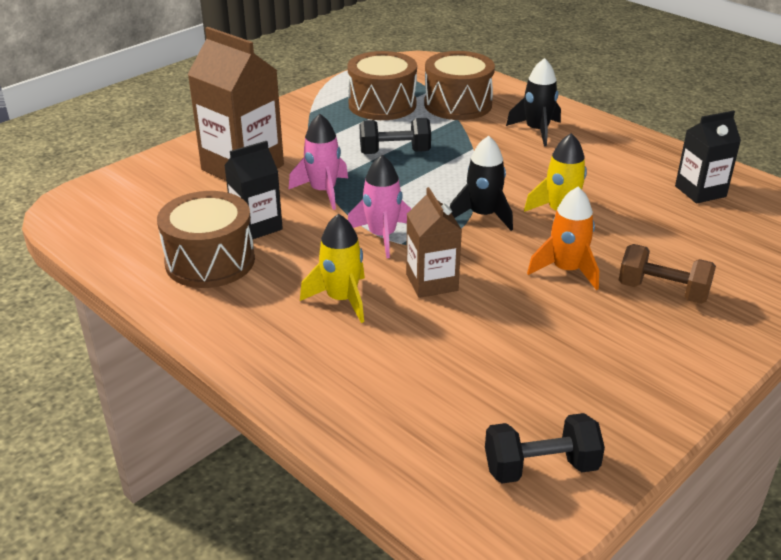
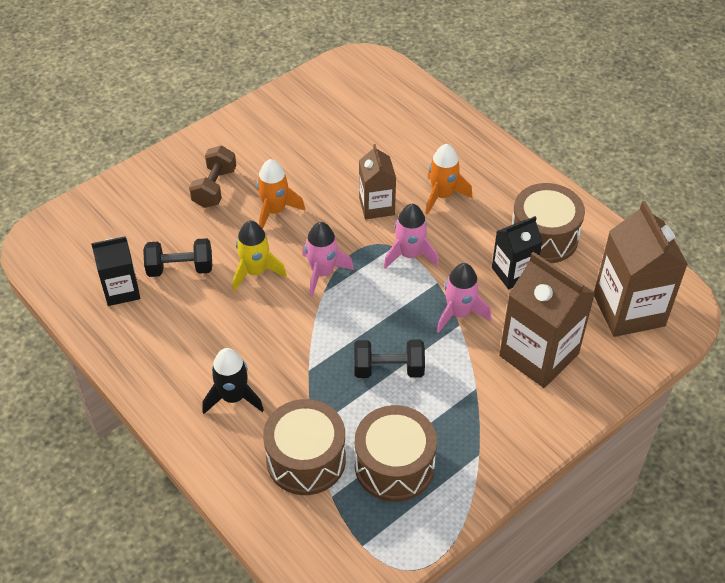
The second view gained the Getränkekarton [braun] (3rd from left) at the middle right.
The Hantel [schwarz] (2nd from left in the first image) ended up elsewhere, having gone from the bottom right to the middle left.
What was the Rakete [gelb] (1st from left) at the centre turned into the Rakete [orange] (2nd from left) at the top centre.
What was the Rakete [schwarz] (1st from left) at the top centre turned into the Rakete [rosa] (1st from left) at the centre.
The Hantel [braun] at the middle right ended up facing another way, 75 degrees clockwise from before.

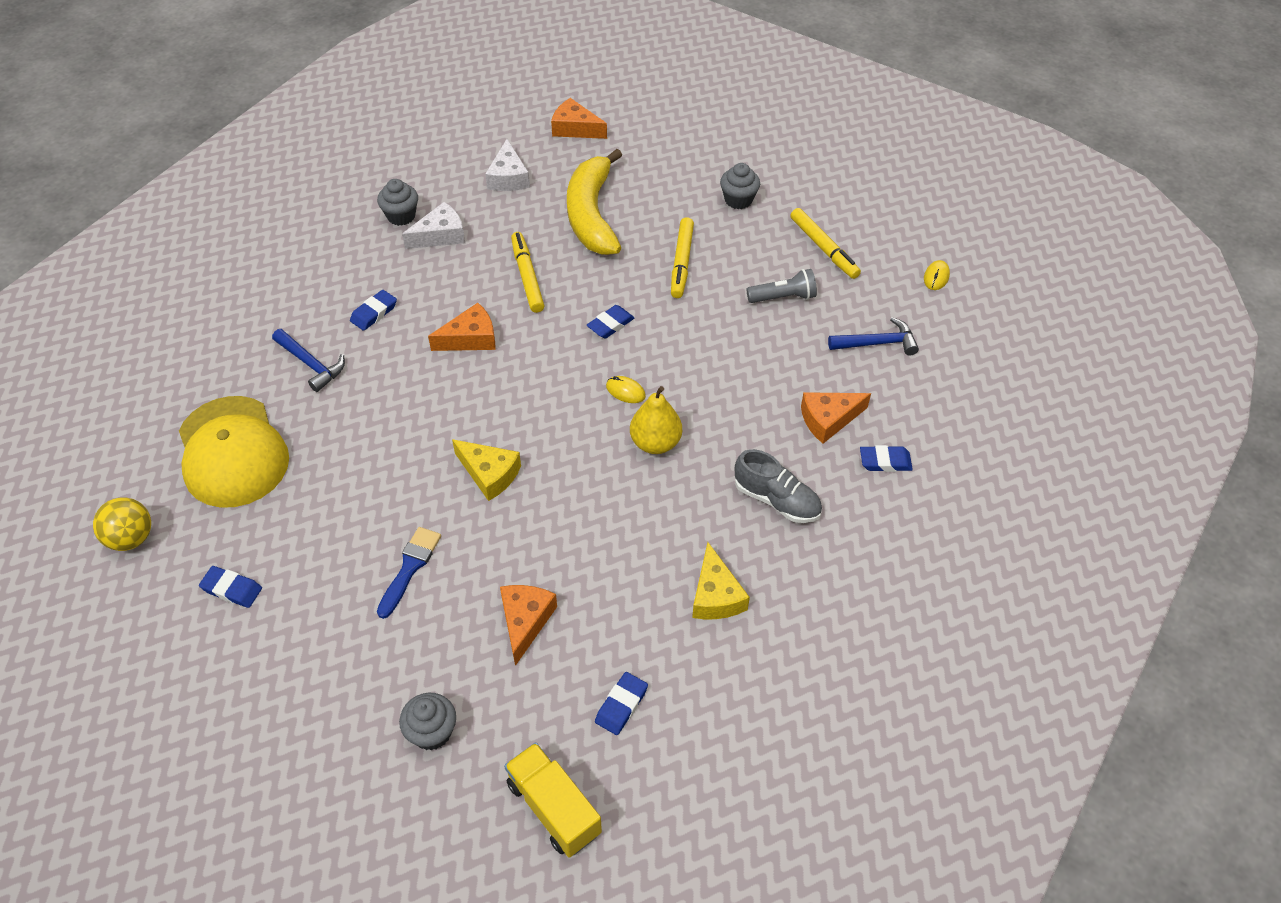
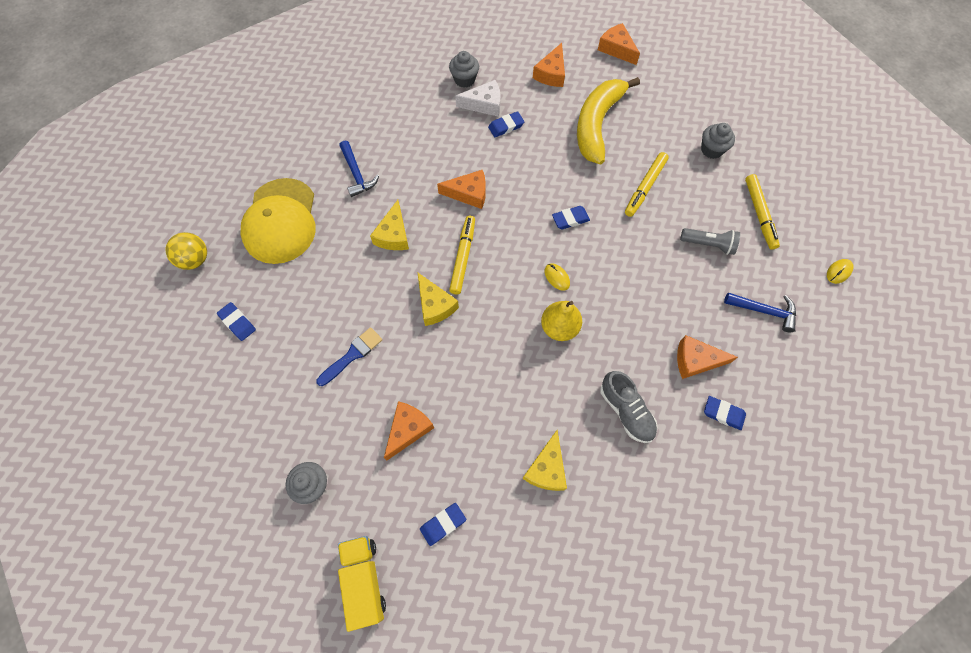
The second view gained the Käse [gelb] (1st from left) at the centre.
The Radiergummi [blau] (2nd from left in the first image) ended up elsewhere, having gone from the middle left to the top centre.
The Filzstift [gelb] (1st from left) ended up elsewhere, having gone from the top centre to the centre.
What was the Käse [weiß] (2nd from left) at the top centre turned into the Käse [orange] (3rd from left) at the top centre.

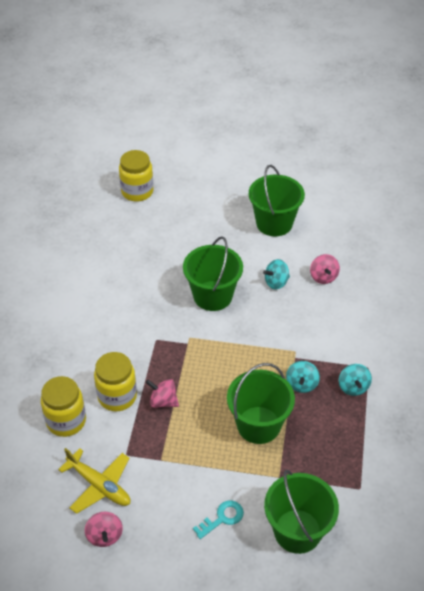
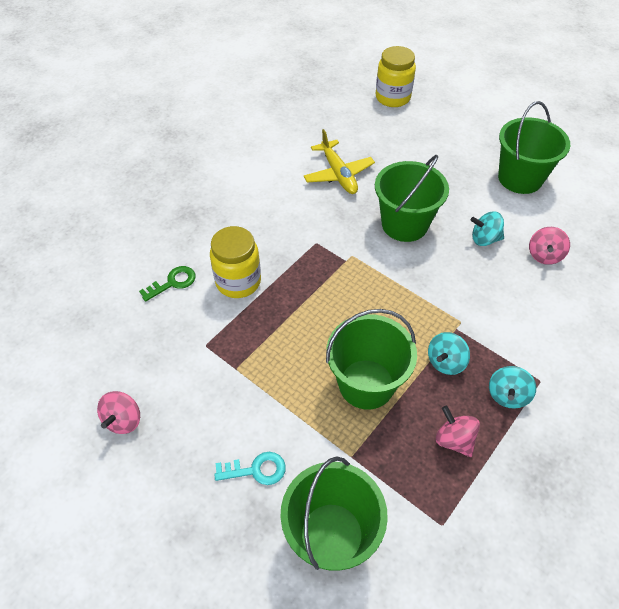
The Flugzeug [gelb] ended up elsewhere, having gone from the bottom left to the top centre.
The Kreisel [rosa] (2nd from left) ended up elsewhere, having gone from the centre to the bottom right.
Where the Einmachglas [gelb] (1st from left) stood at the bottom left, the Schlüssel [grün] came to stand at the middle left.

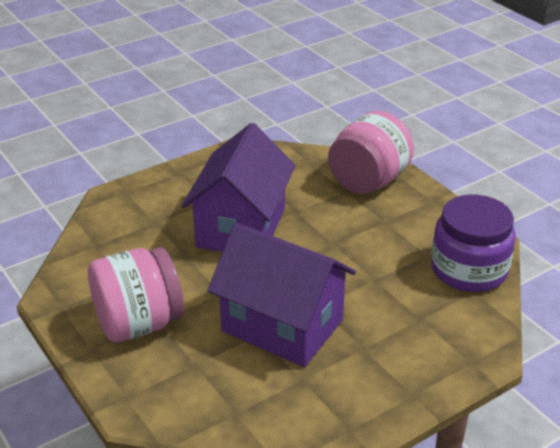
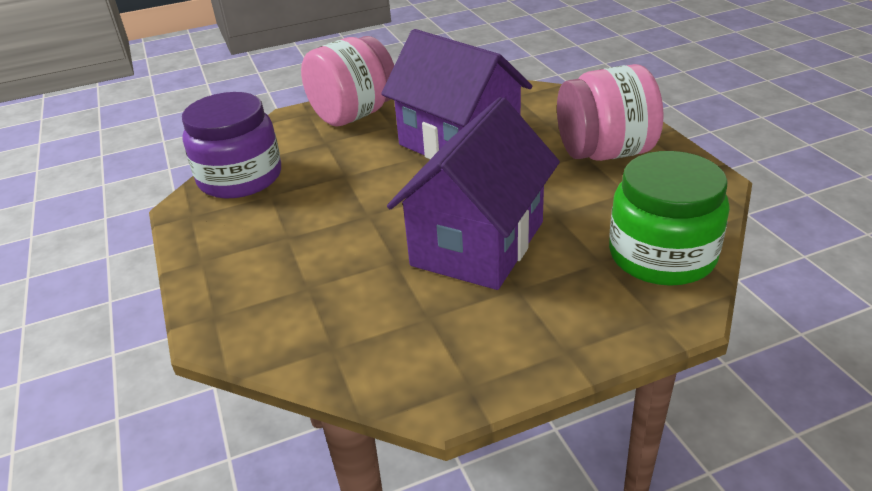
The second view gained the Einmachglas [grün] at the middle right.
The Einmachglas [rosa] (2nd from left in the first image) ended up elsewhere, having gone from the centre to the top centre.

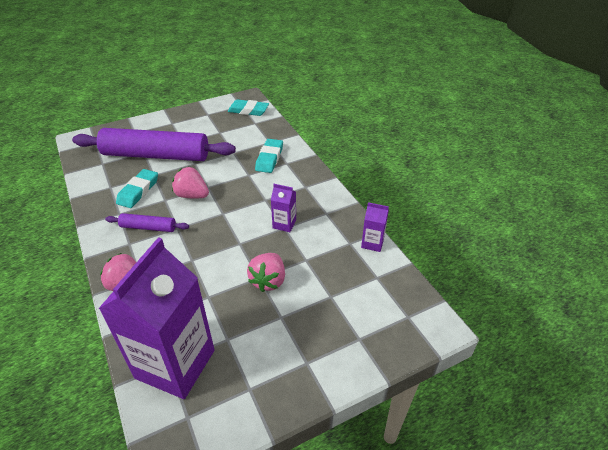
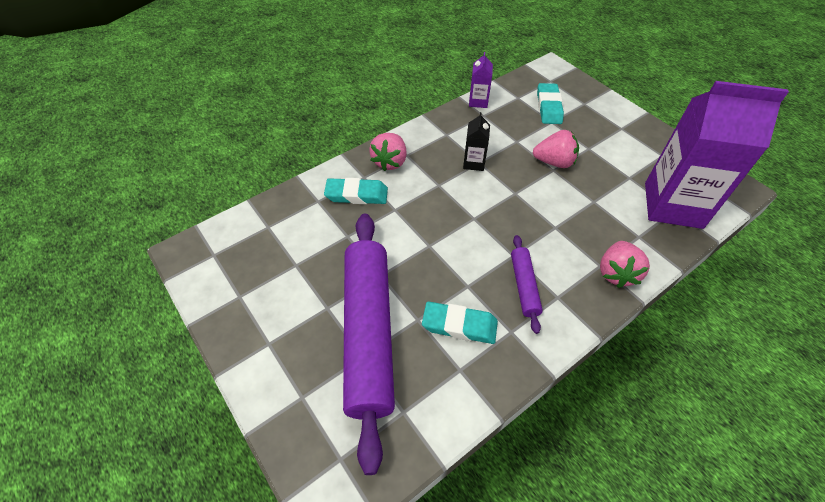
The Erdbeere [rosa] (2nd from left in the first image) ended up elsewhere, having gone from the middle left to the top centre.
The Radiergummi [türkis] (2nd from left in the first image) ended up elsewhere, having gone from the top centre to the top right.
What was the Getränkekarton [lila] (2nd from left) at the centre turned into the Getränkekarton [schwarz] at the top centre.

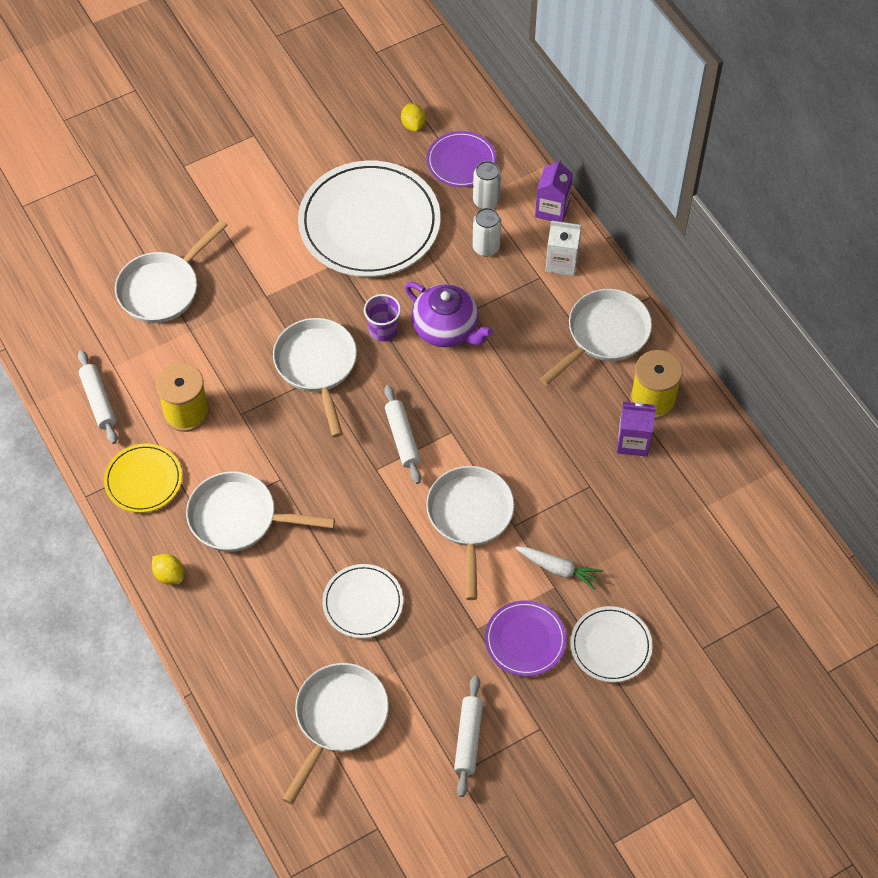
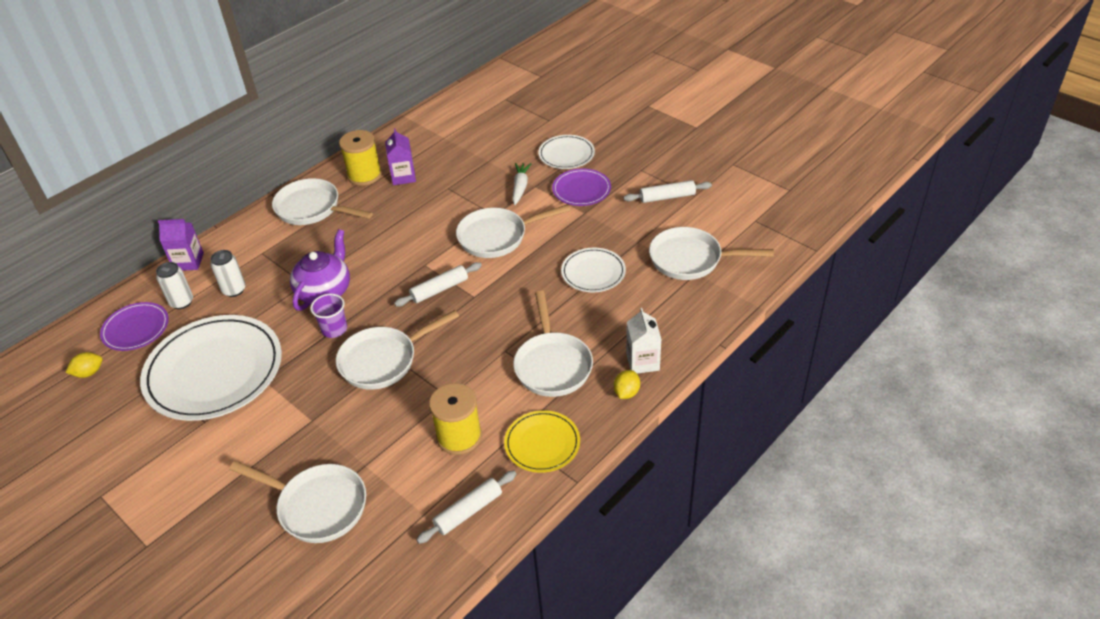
The Getränkekarton [weiß] ended up elsewhere, having gone from the top centre to the centre.

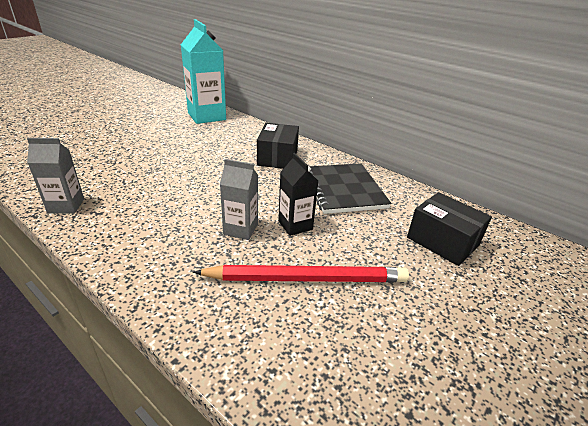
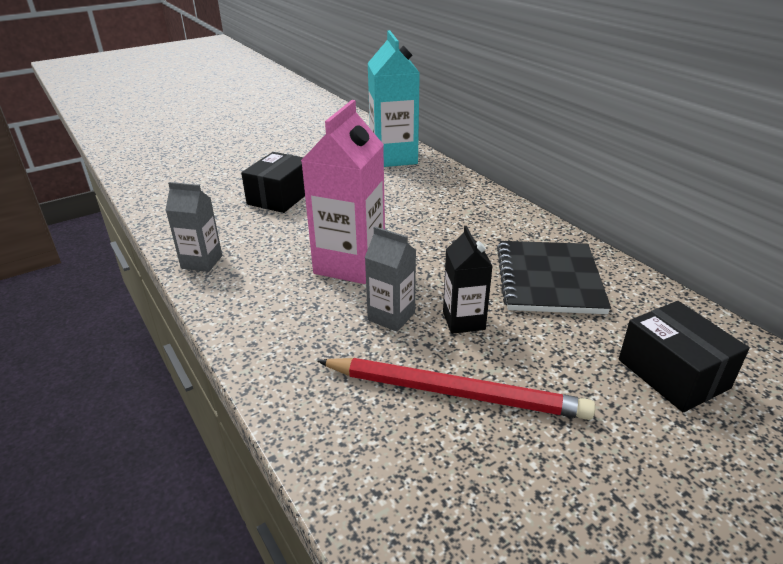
The second view gained the Getränkekarton [rosa] at the centre.
The Schachtel [schwarz] (1st from left) ended up elsewhere, having gone from the centre to the top centre.

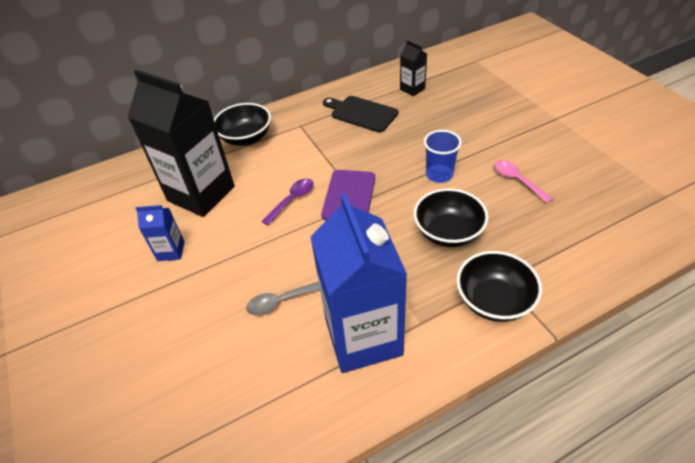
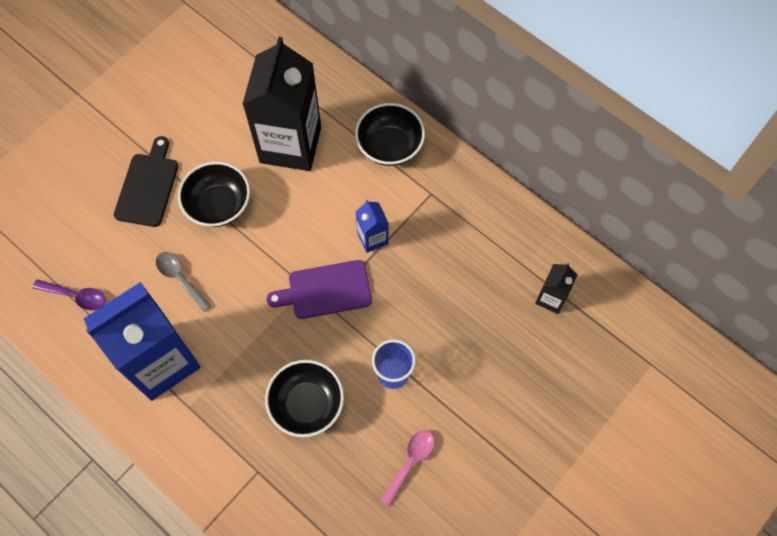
The Getränkekarton [blau] (1st from left in the first image) ended up elsewhere, having gone from the middle left to the centre.
The Löffel [lila] ended up elsewhere, having gone from the centre to the middle left.
The Schneidebrett [schwarz] ended up elsewhere, having gone from the top centre to the middle left.
The Schüssel [schwarz] (3rd from left in the first image) ended up elsewhere, having gone from the middle right to the middle left.

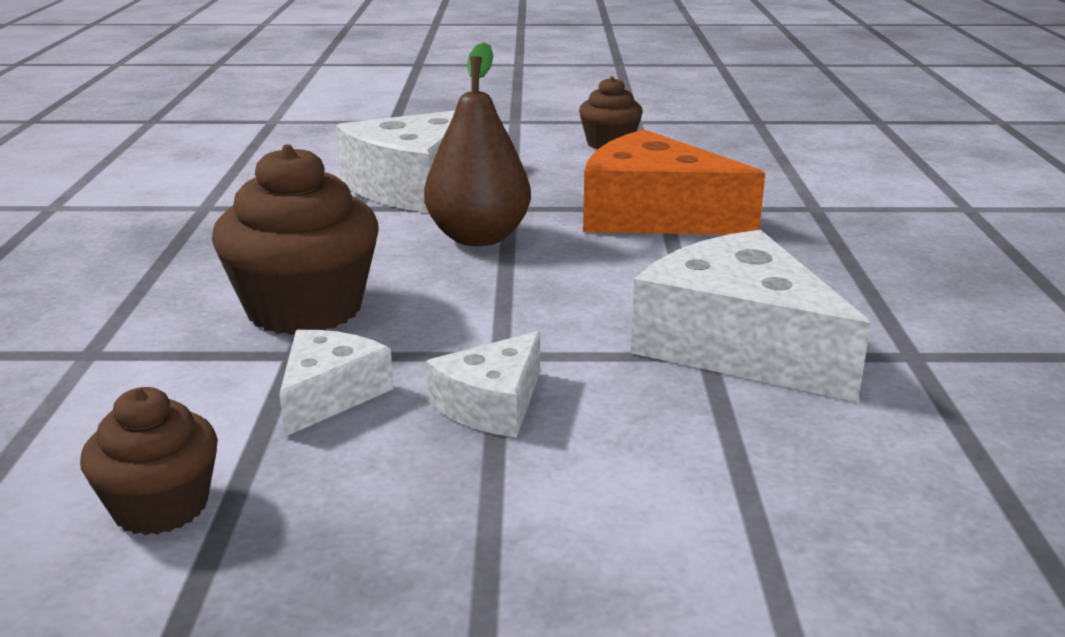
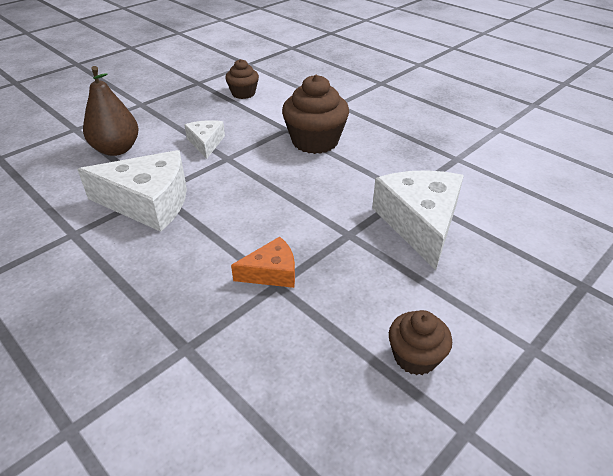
The second view lost the Käse [weiß] (1st from left) at the middle left.
The Birne [braun] ended up elsewhere, having gone from the top centre to the top left.
The size of the Käse [orange] at the top centre changed by a factor of 0.53.

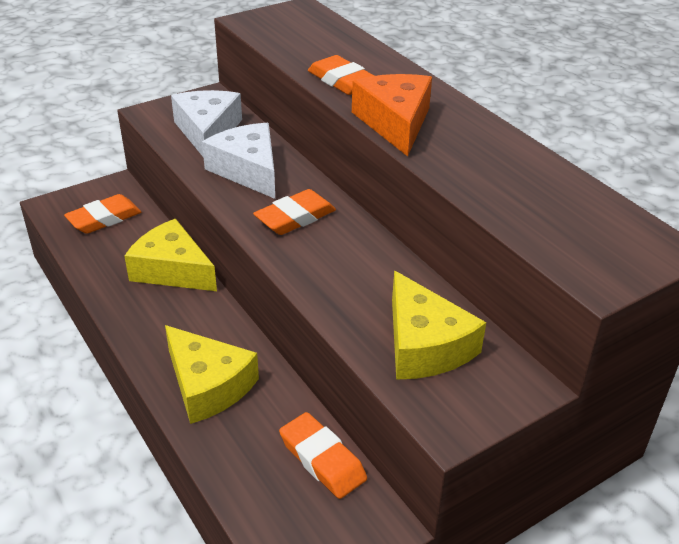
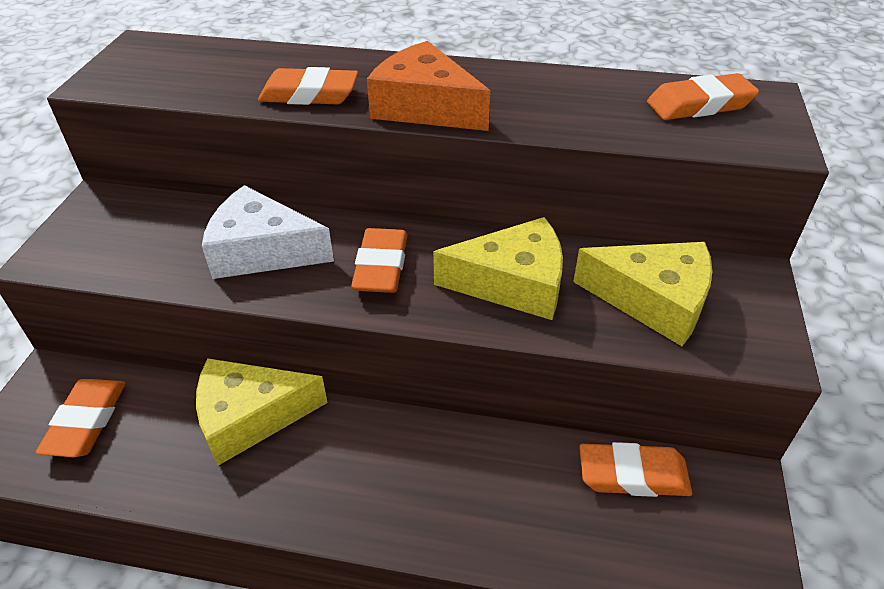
The second view lost the Käse [weiß] (1st from left) at the top left.
The second view gained the Radiergummi [orange] (5th from left) at the top right.
The Käse [gelb] (2nd from left) ended up elsewhere, having gone from the bottom left to the centre.

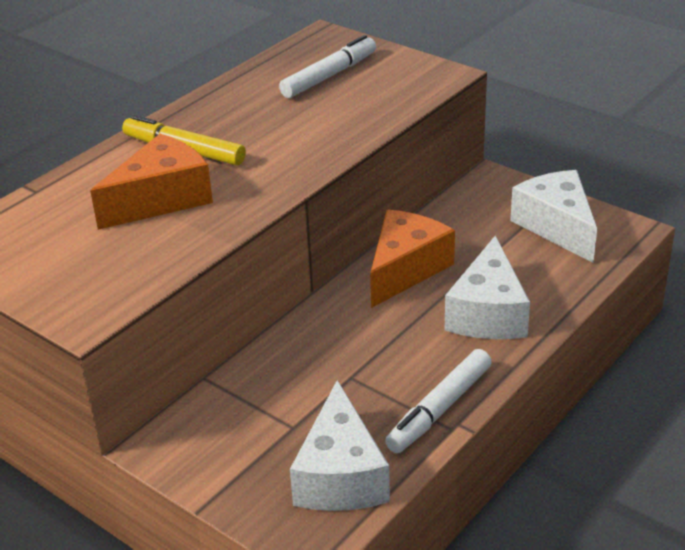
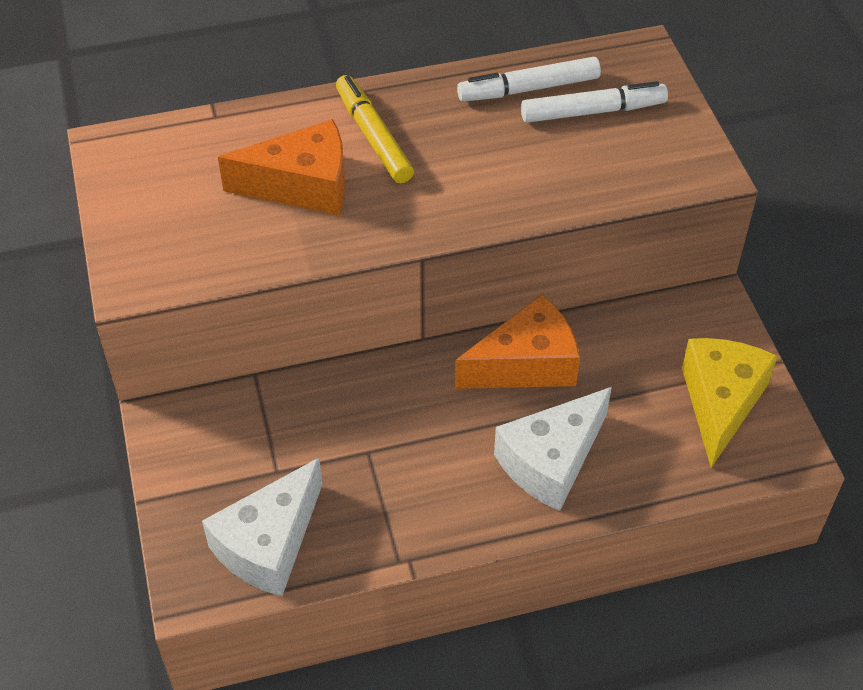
The Filzstift [weiß] (2nd from left in the first image) ended up elsewhere, having gone from the bottom centre to the top centre.
What was the Käse [weiß] (3rd from left) at the middle right turned into the Käse [gelb] at the middle right.

